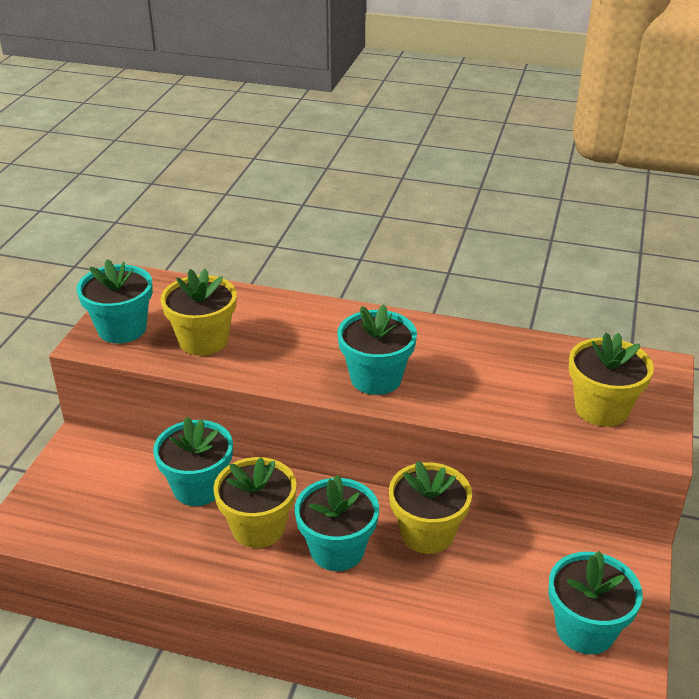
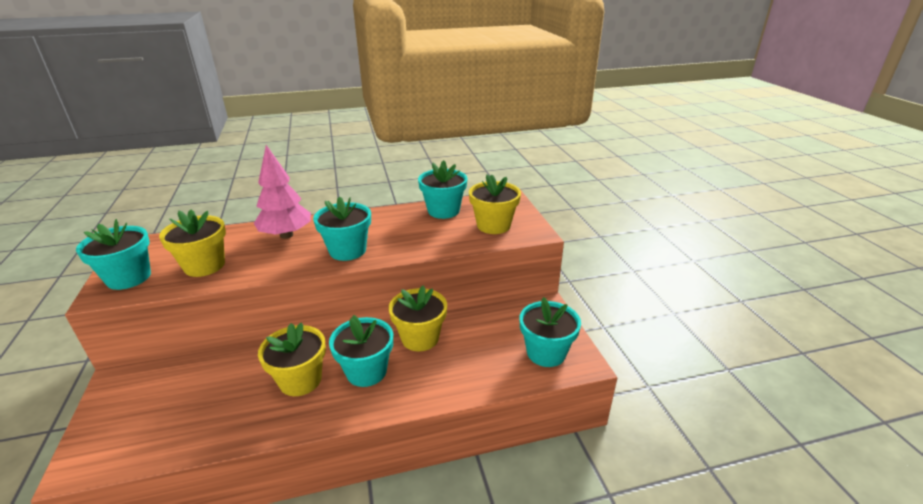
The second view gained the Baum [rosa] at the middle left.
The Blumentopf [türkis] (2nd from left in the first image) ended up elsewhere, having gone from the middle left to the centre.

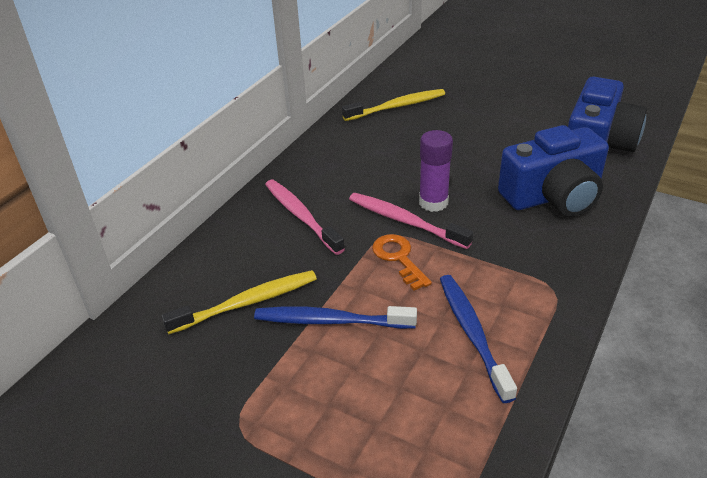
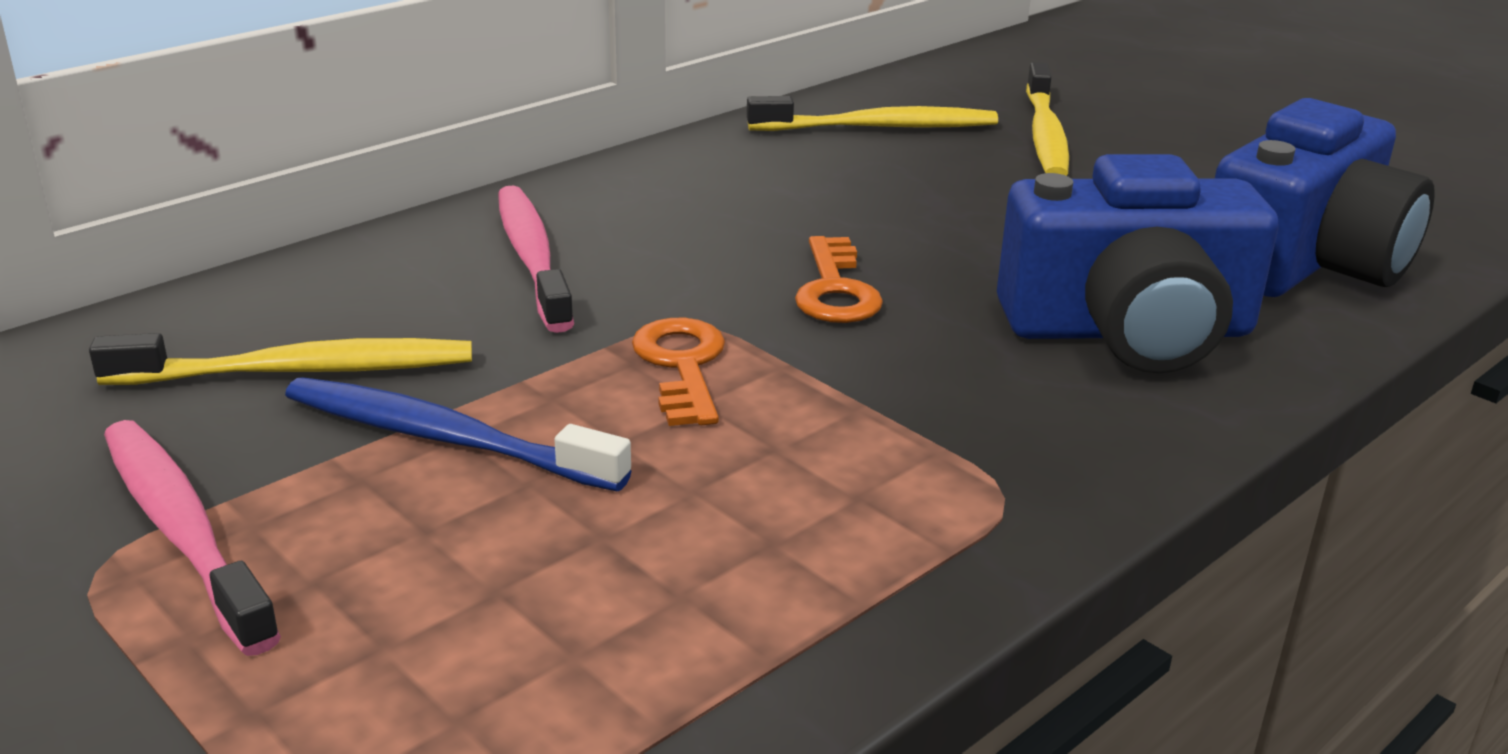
The second view lost the Zahnbürste [blau] (2nd from left) at the bottom right.
The second view gained the Zahnbürste [gelb] (3rd from left) at the top right.
The Zahnbürste [rosa] (2nd from left in the first image) ended up elsewhere, having gone from the centre to the bottom left.
Where the Klebestift [lila] stood at the centre, the Schlüssel [orange] (2nd from left) came to stand at the centre.

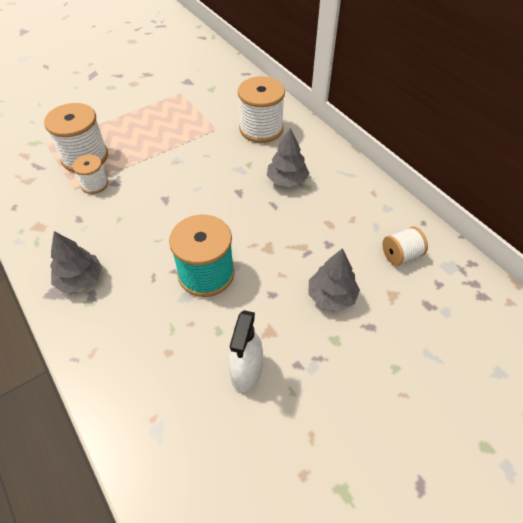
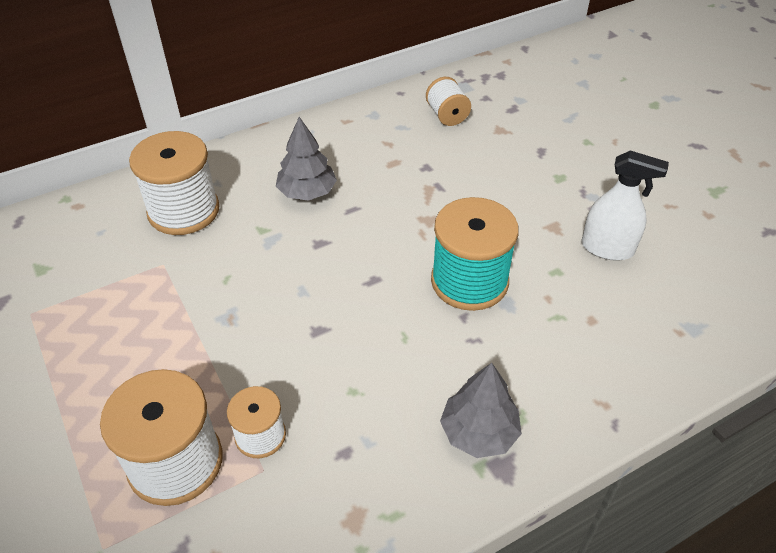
The second view lost the Baum [grau] (3rd from left) at the centre.

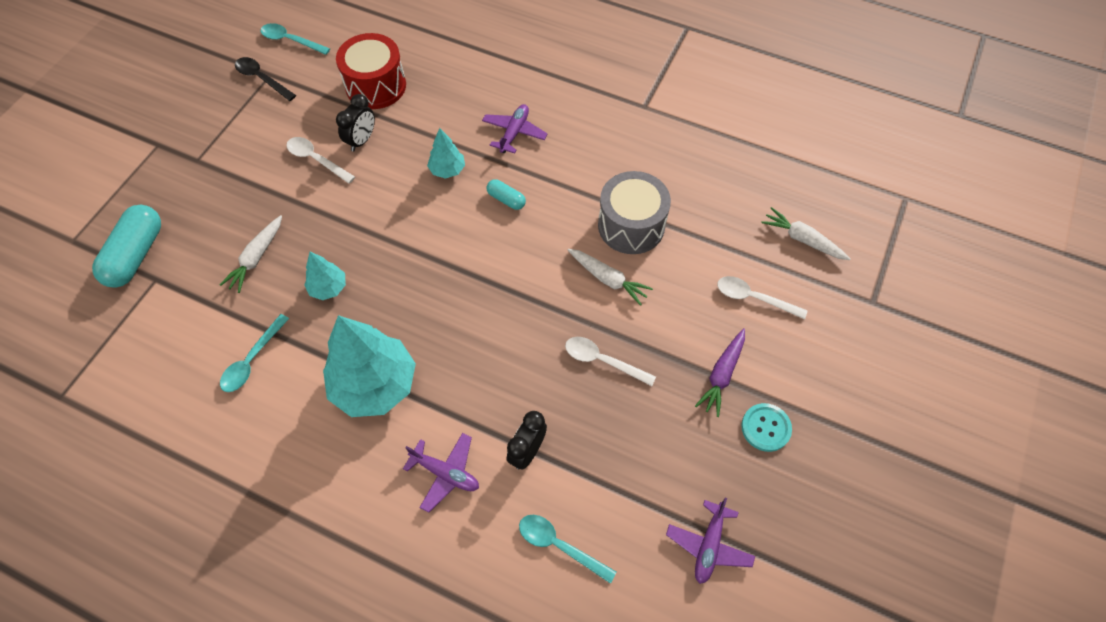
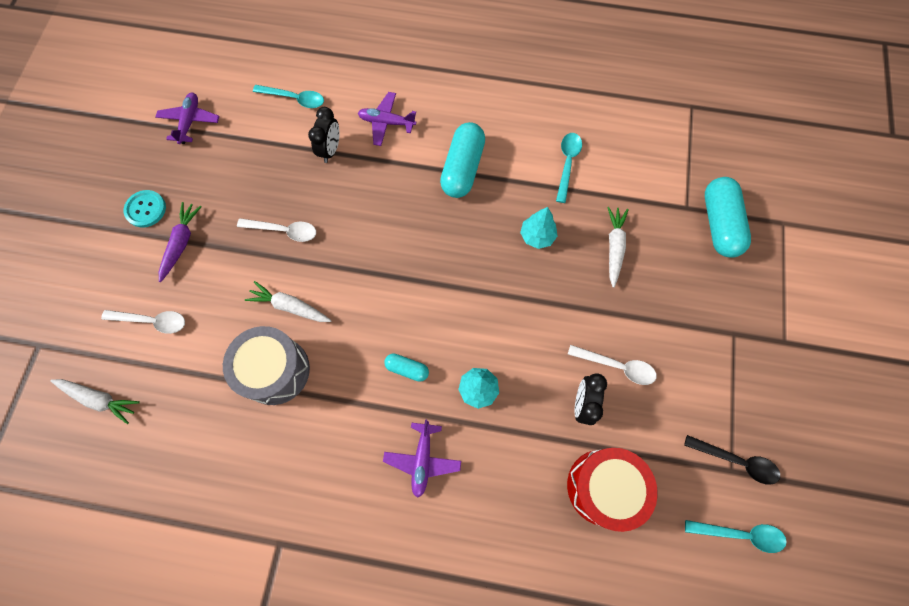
Where the Baum [türkis] (2nd from left) stood at the centre, the Kapsel [türkis] (2nd from left) came to stand at the top centre.

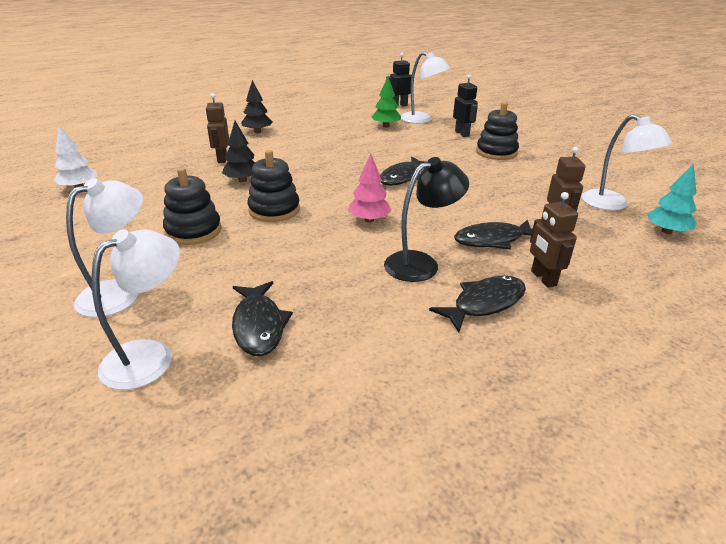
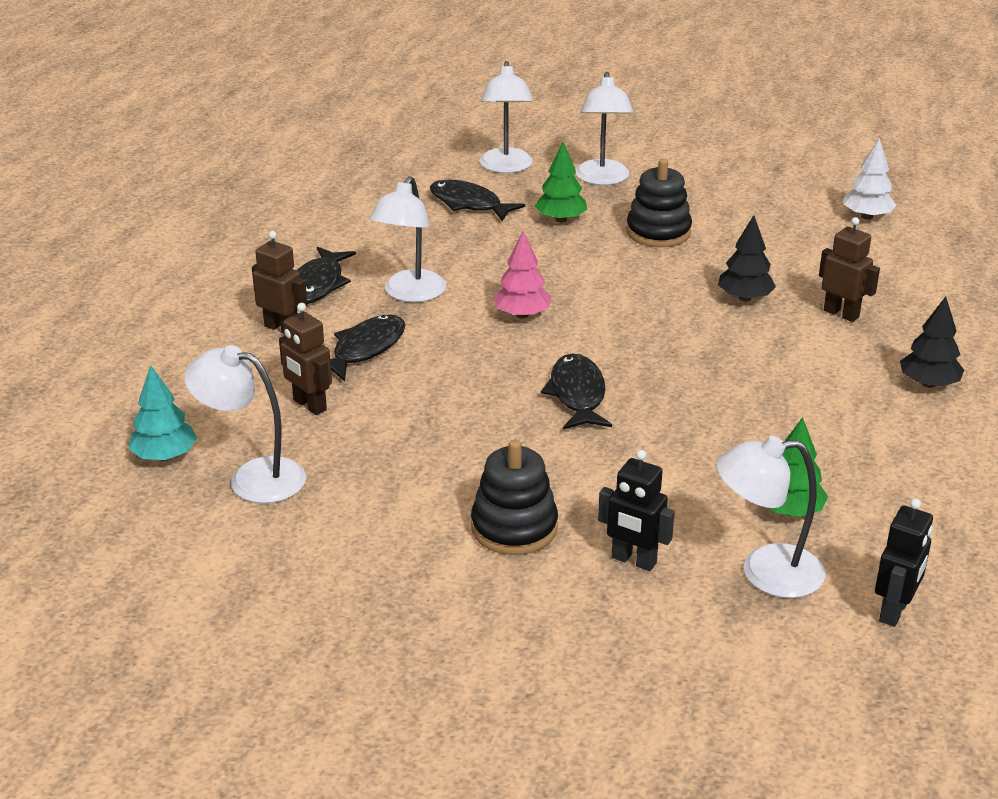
The second view lost the Stapelspielzeug [schwarz] (2nd from left) at the centre.
The second view gained the Baum [grün] (1st from left) at the top centre.
What was the Lampe [schwarz] at the centre turned into the Lampe [weiß] (2nd from left) at the top centre.

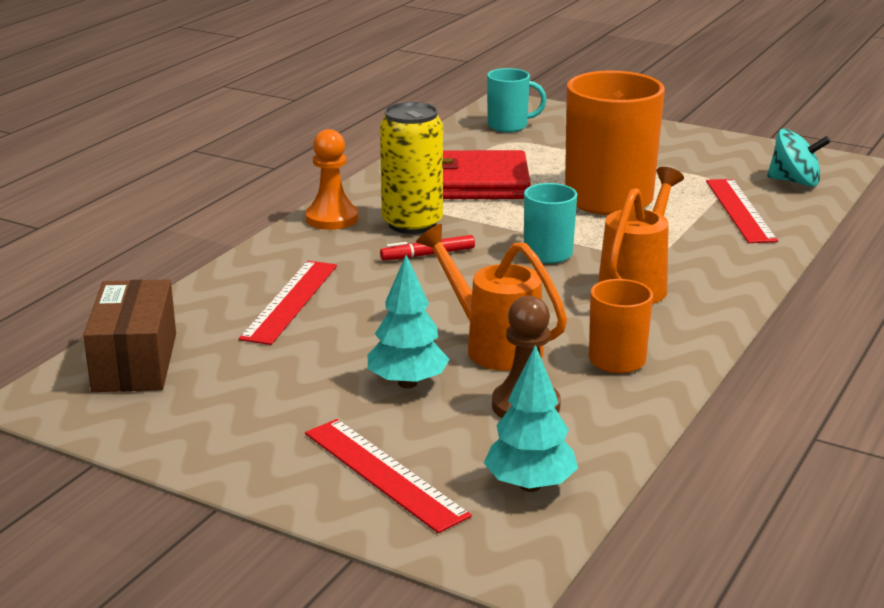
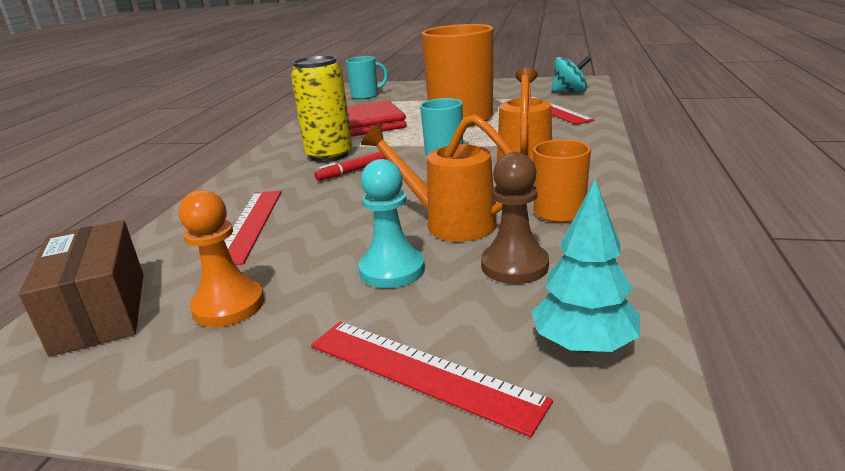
The Bauer [orange] ended up elsewhere, having gone from the top centre to the middle left.
Where the Baum [türkis] (1st from left) stood at the centre, the Bauer [türkis] came to stand at the centre.

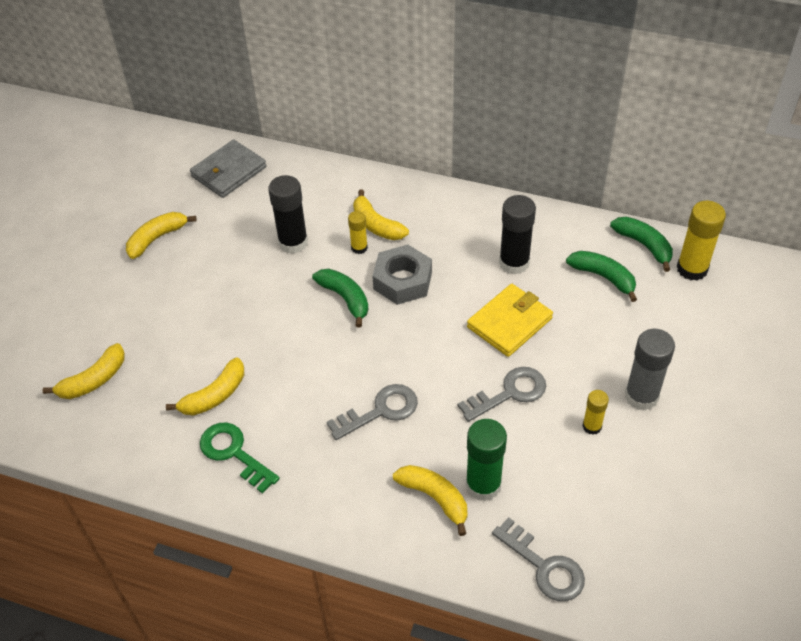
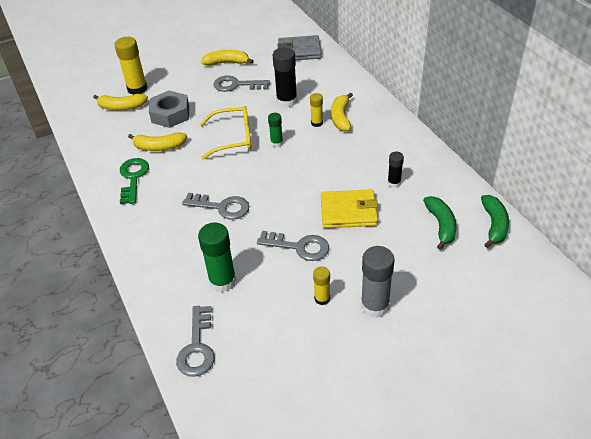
The second view lost the Banane [gelb] (5th from left) at the bottom centre.
The second view gained the Brille [gelb] at the top centre.
The second view gained the Schlüssel [grau] (3rd from left) at the top centre.
The Sechskantmutter [grau] ended up elsewhere, having gone from the centre to the top left.
The Klebestift [gelb] (3rd from left in the first image) ended up elsewhere, having gone from the middle right to the top left.
Where the Banane [grün] (1st from left) stood at the centre, the Klebestift [grün] (2nd from left) came to stand at the top centre.
The size of the Klebestift [schwarz] (2nd from left) at the centre changed by a factor of 0.56.

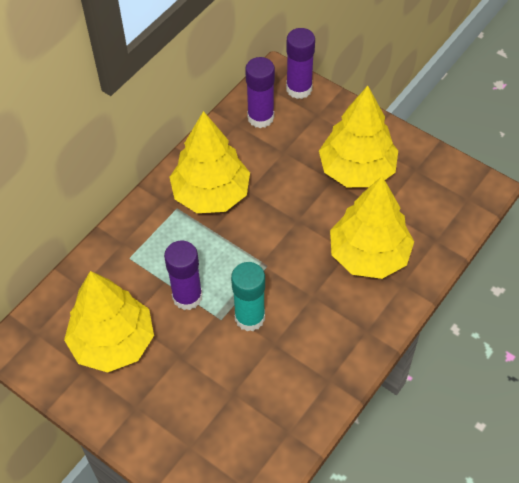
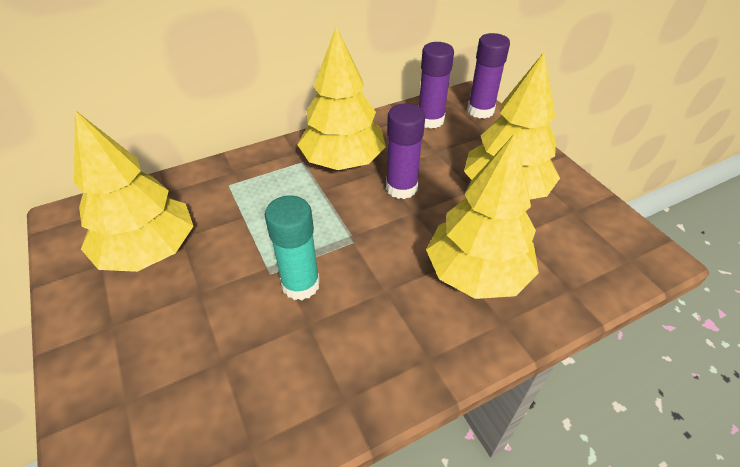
The Klebestift [lila] (1st from left) ended up elsewhere, having gone from the centre to the top centre.

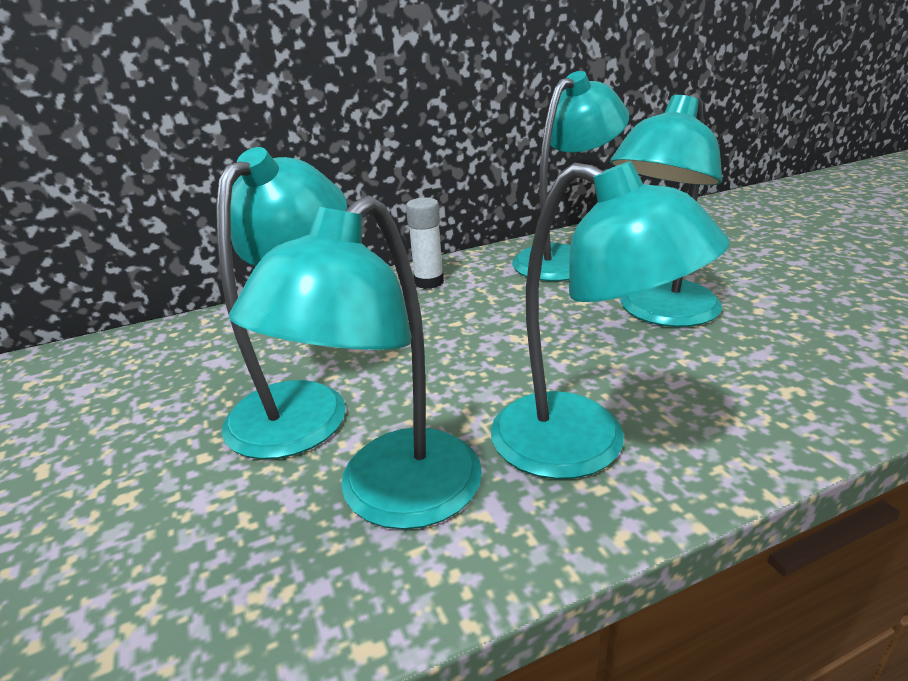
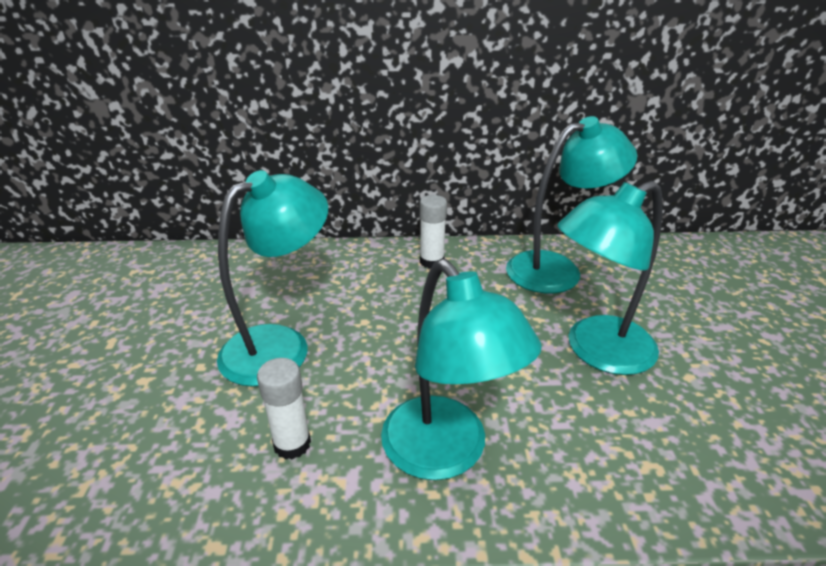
Where the Lampe [türkis] (2nd from left) stood at the centre, the Klebestift [weiß] (1st from left) came to stand at the bottom centre.

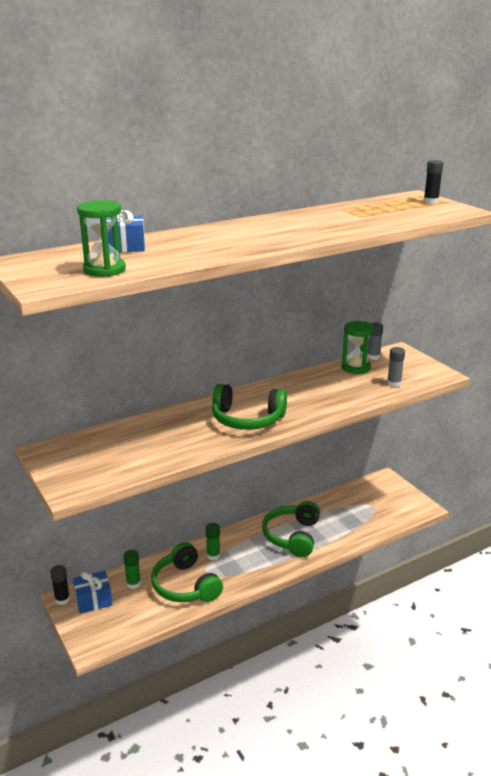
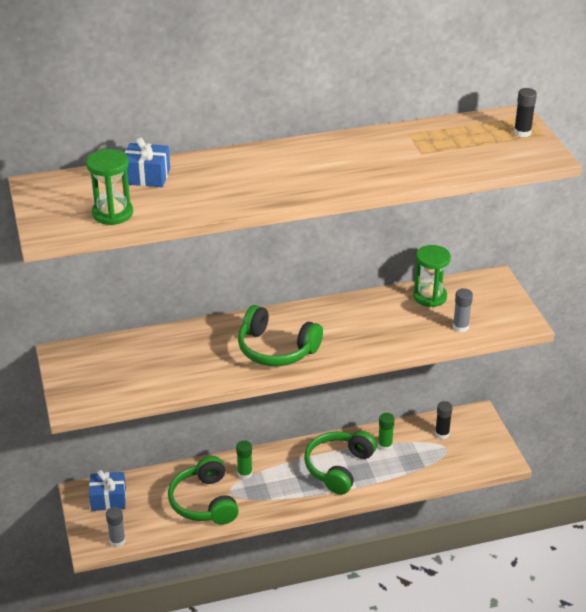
The Klebestift [schwarz] (1st from left) ended up elsewhere, having gone from the bottom left to the bottom right.
The Klebestift [grün] (1st from left in the first image) ended up elsewhere, having gone from the bottom left to the bottom centre.
The Klebestift [grau] (1st from left) ended up elsewhere, having gone from the middle right to the bottom left.

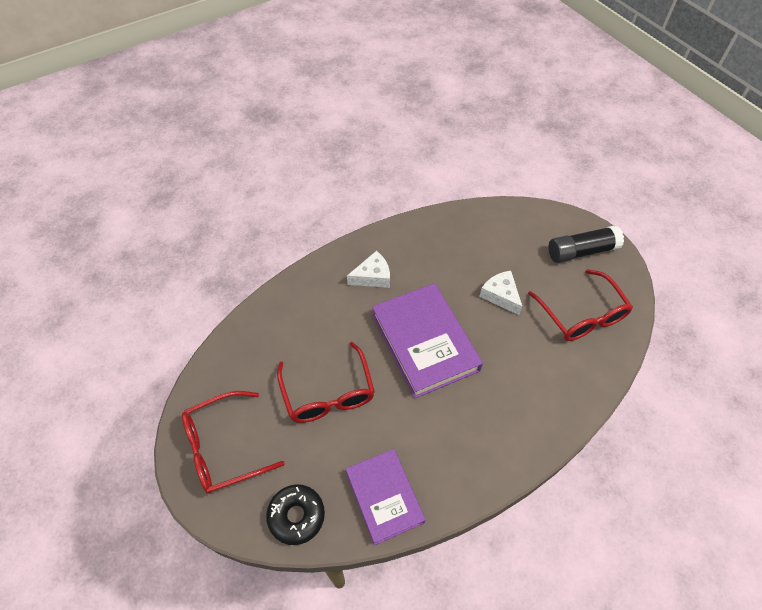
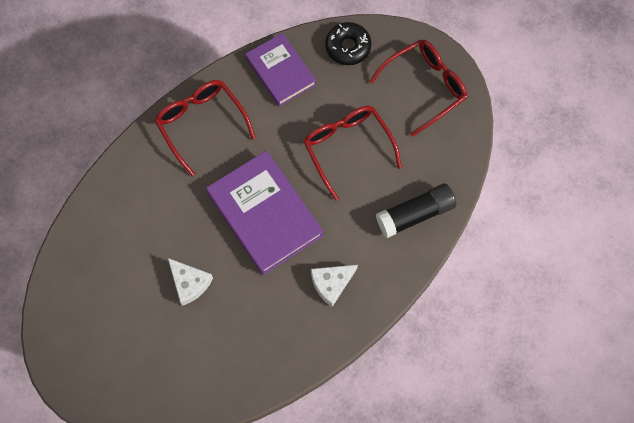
The Brille [rot] (3rd from left in the first image) ended up elsewhere, having gone from the middle right to the top left.
The Klebestift [schwarz] ended up elsewhere, having gone from the middle right to the centre.

